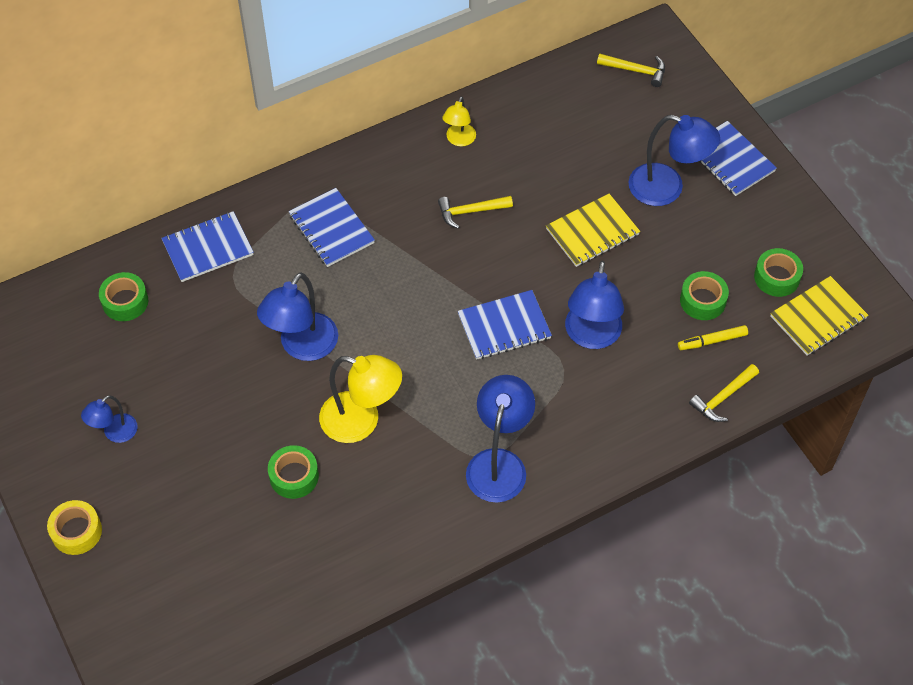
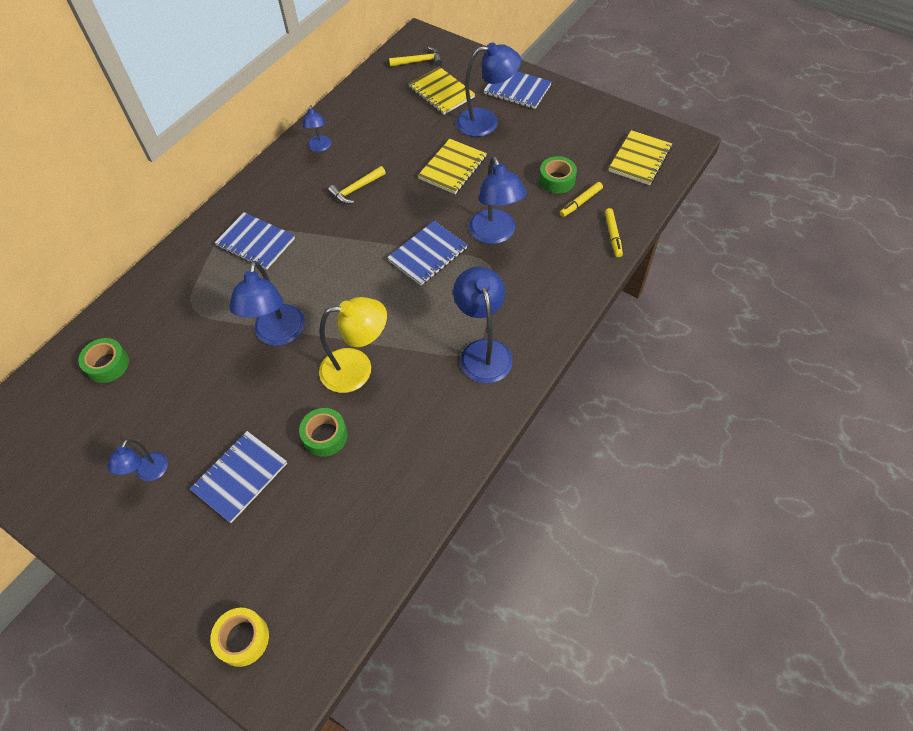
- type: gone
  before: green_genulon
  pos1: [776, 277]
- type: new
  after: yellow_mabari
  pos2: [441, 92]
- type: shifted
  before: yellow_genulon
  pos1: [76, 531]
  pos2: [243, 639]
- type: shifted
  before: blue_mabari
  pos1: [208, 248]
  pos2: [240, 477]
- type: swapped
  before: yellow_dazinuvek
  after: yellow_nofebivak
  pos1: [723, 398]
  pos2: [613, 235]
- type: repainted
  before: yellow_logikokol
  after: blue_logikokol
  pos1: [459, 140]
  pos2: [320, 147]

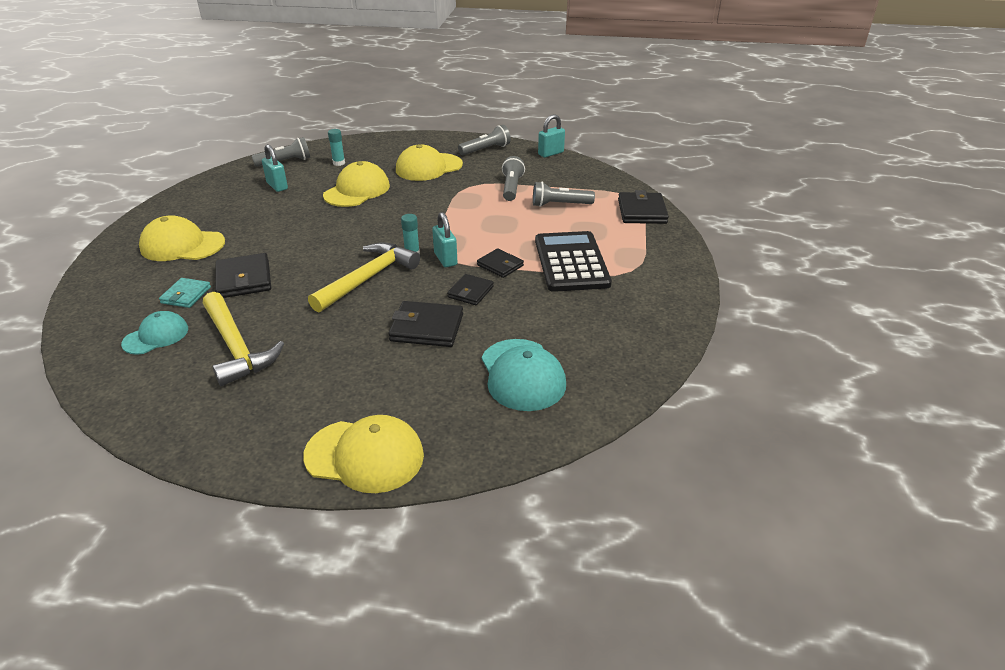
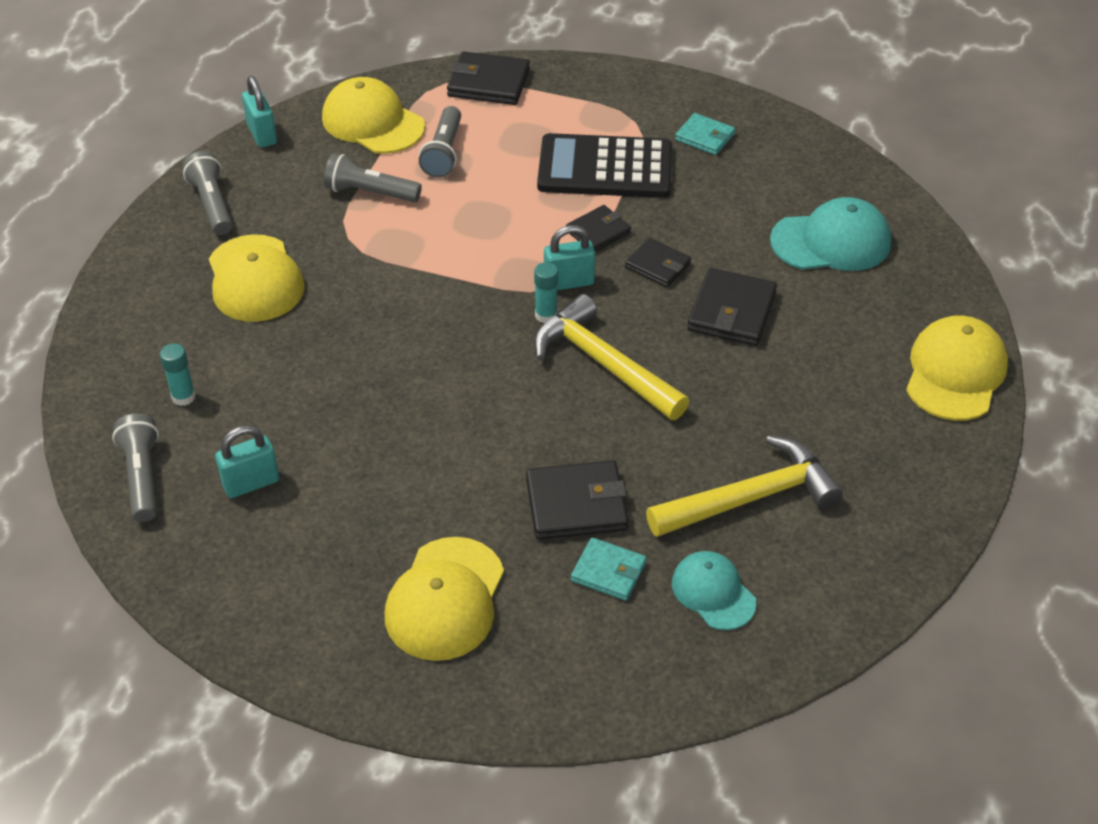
- type: new
  after: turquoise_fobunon
  pos2: [704, 137]
- type: shifted
  before: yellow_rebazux
  pos1: [357, 190]
  pos2: [373, 122]

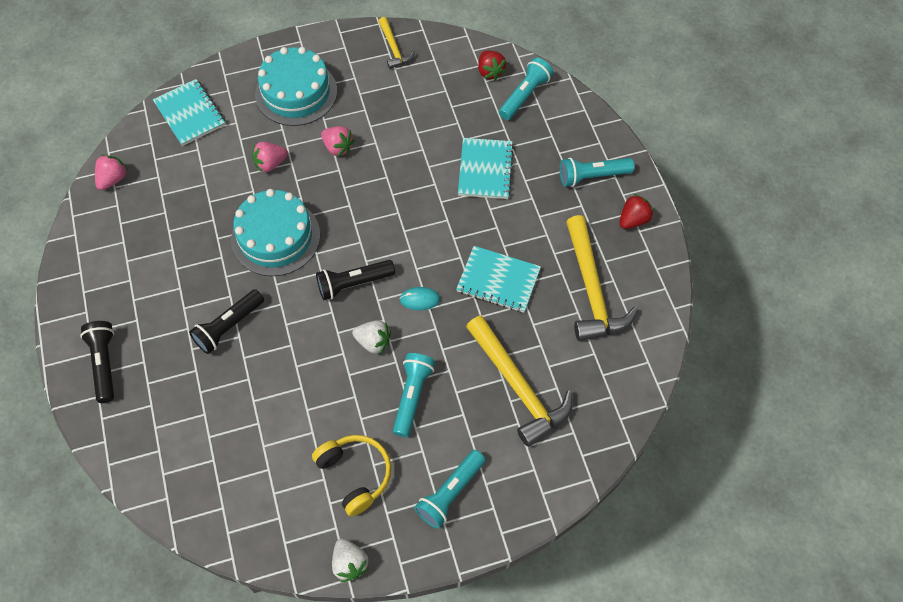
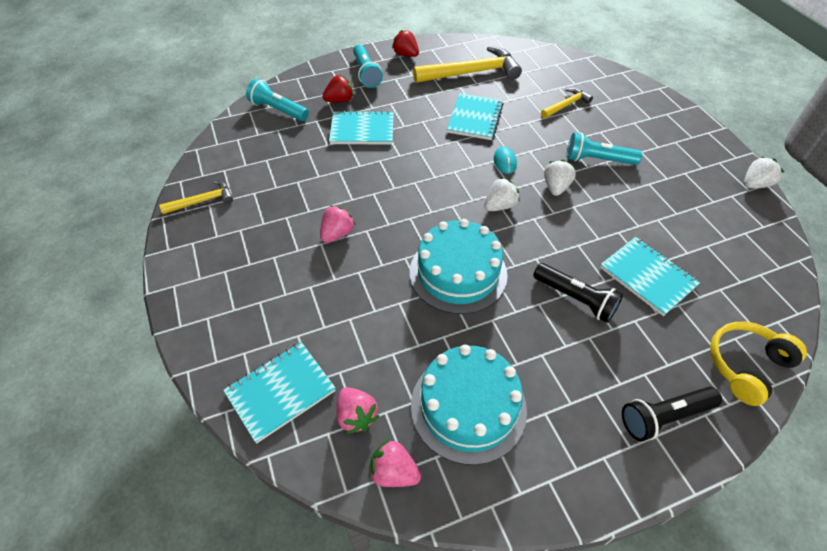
- type: gone
  before: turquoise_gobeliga
  pos1: [450, 493]
- type: new
  after: turquoise_mabari
  pos2: [647, 277]
- type: shifted
  before: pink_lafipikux
  pos1: [270, 164]
  pos2: [356, 416]
- type: shifted
  before: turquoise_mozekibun
  pos1: [296, 92]
  pos2: [468, 407]
- type: shifted
  before: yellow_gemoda
  pos1: [355, 475]
  pos2: [746, 366]
- type: shifted
  before: red_lafipikux
  pos1: [490, 72]
  pos2: [339, 100]
- type: swapped
  before: black_gobeliga
  after: white_lafipikux
  pos1: [353, 284]
  pos2: [499, 206]
- type: scaled
  before: yellow_dazinuvek
  pos1: [518, 386]
  pos2: [566, 105]
  scale: 0.53

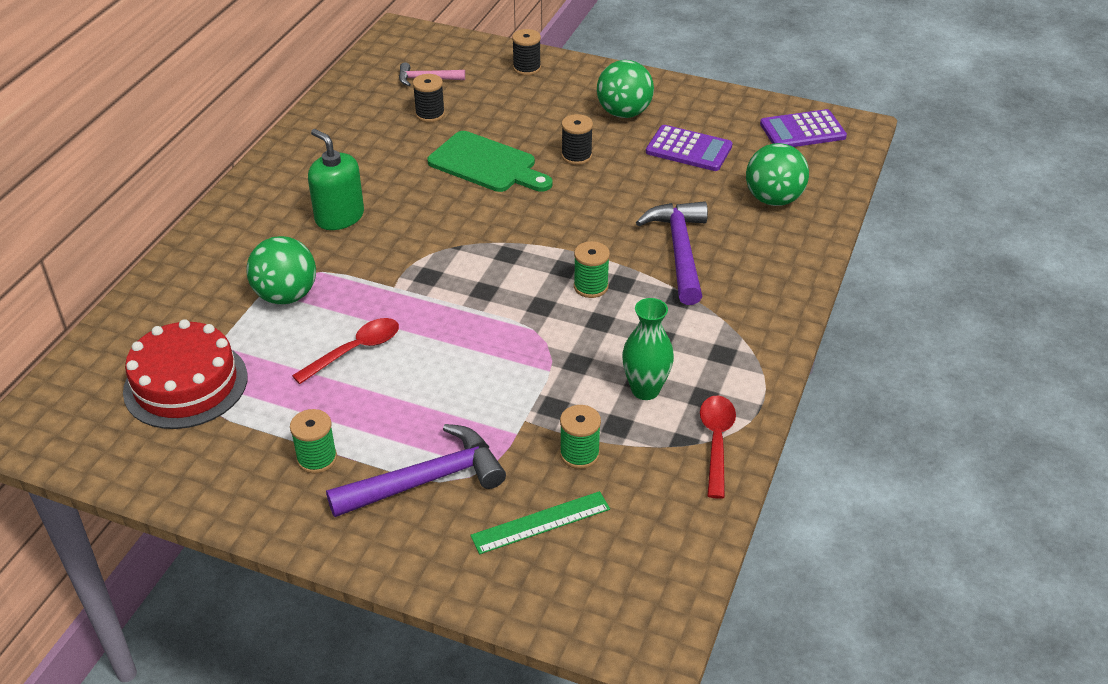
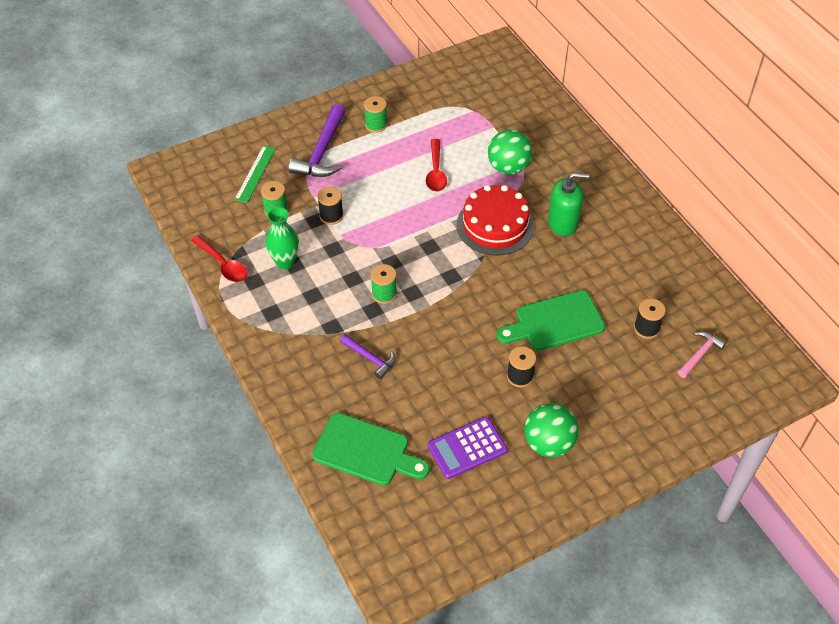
- type: gone
  before: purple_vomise
  pos1: [802, 131]
- type: shifted
  before: red_mozekibun
  pos1: [186, 384]
  pos2: [495, 225]
- type: shifted
  before: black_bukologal
  pos1: [526, 68]
  pos2: [331, 216]
- type: swapped
  before: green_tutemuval
  after: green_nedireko
  pos1: [773, 199]
  pos2: [366, 451]
- type: scaled
  before: purple_dazinuvek
  pos1: [679, 251]
  pos2: [370, 358]
  scale: 0.56

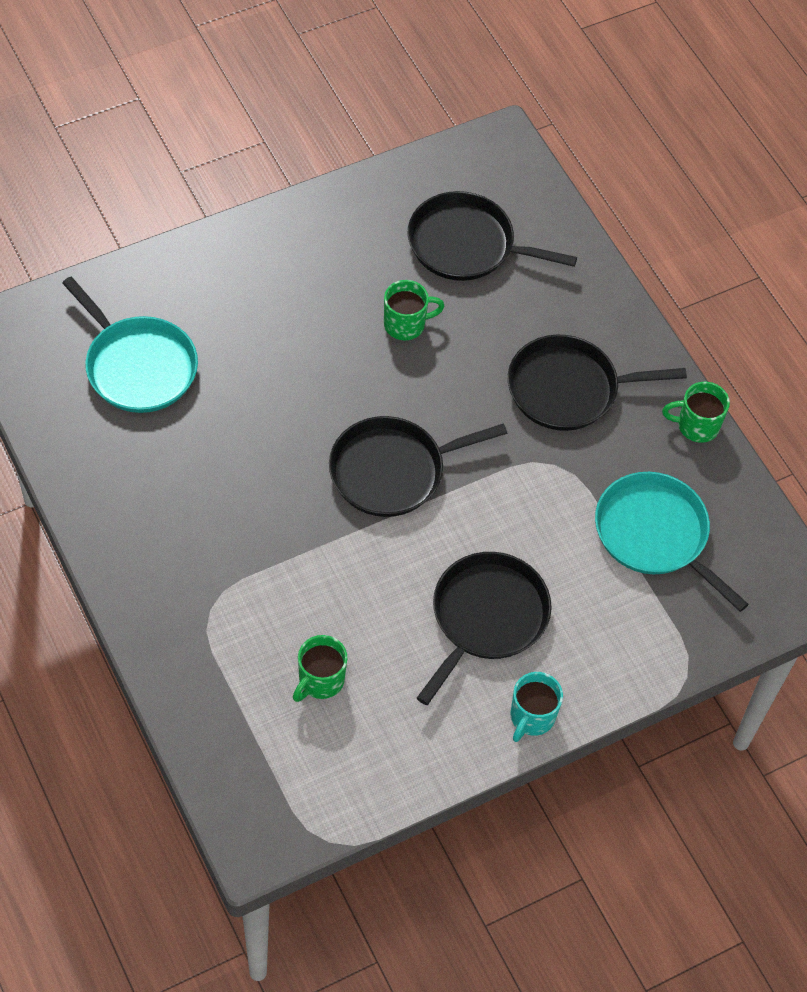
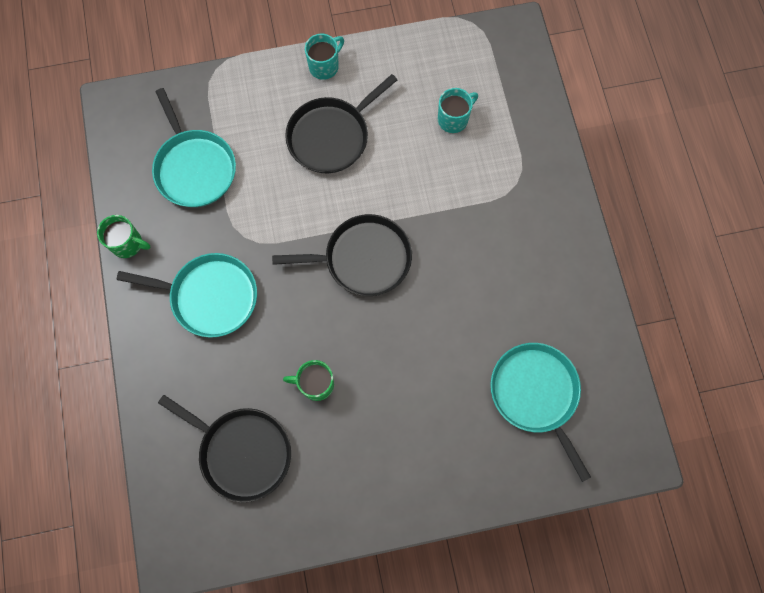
- type: repainted
  before: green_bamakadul
  after: turquoise_bamakadul
  pos1: [320, 680]
  pos2: [453, 119]
- type: repainted
  before: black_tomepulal
  after: turquoise_tomepulal
  pos1: [568, 389]
  pos2: [210, 296]

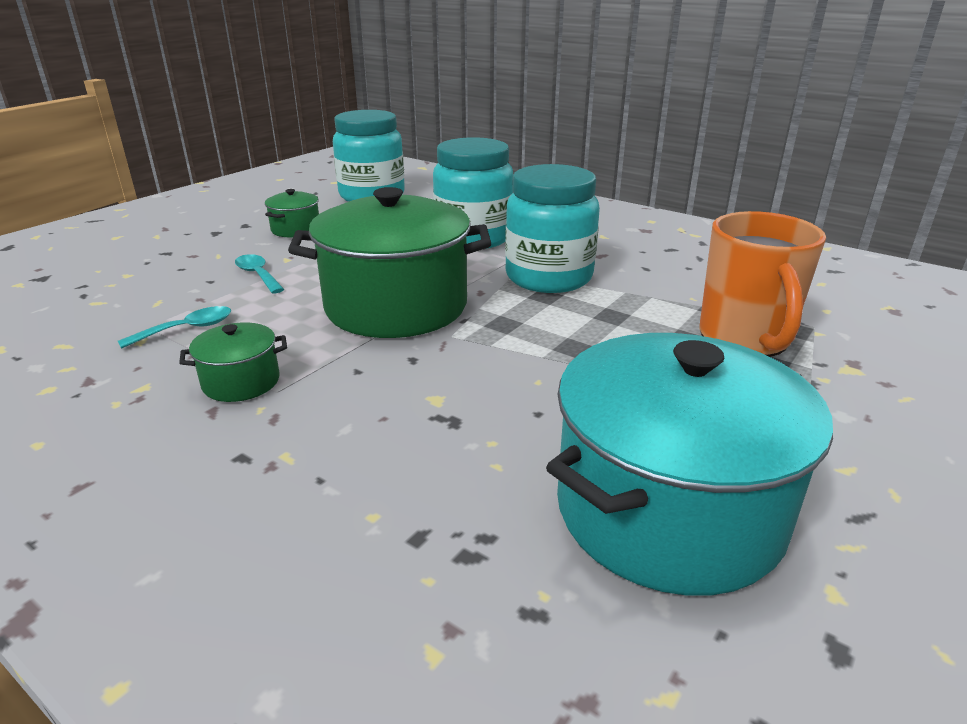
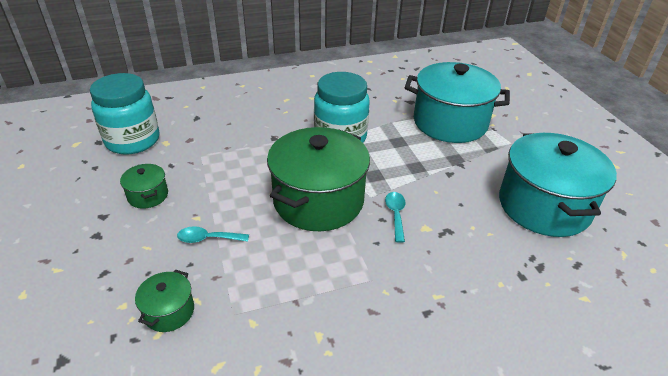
- type: gone
  before: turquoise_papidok
  pos1: [473, 238]
- type: shifted
  before: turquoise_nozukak
  pos1: [187, 329]
  pos2: [395, 214]
- type: shifted
  before: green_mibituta
  pos1: [241, 382]
  pos2: [169, 311]
- type: swapped
  before: orange_bamakadul
  after: turquoise_mibituta
  pos1: [745, 339]
  pos2: [450, 122]

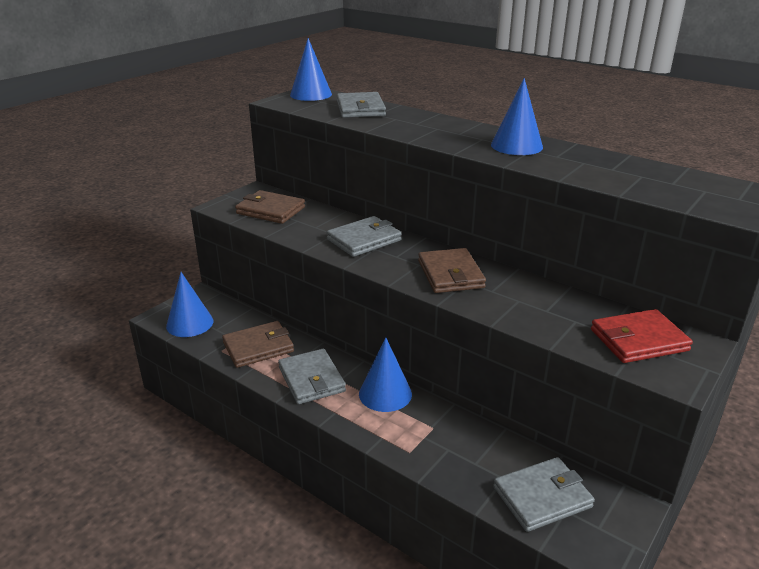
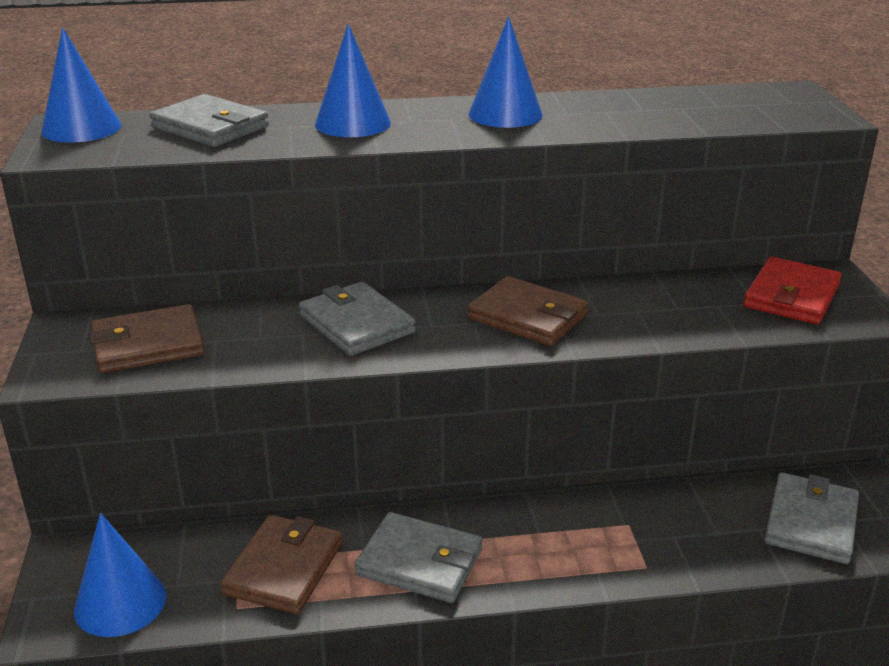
- type: shifted
  before: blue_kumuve
  pos1: [385, 393]
  pos2: [353, 123]
- type: rotated
  before: grey_fobunon
  pos1: [364, 240]
  pos2: [357, 324]
  turn: -45

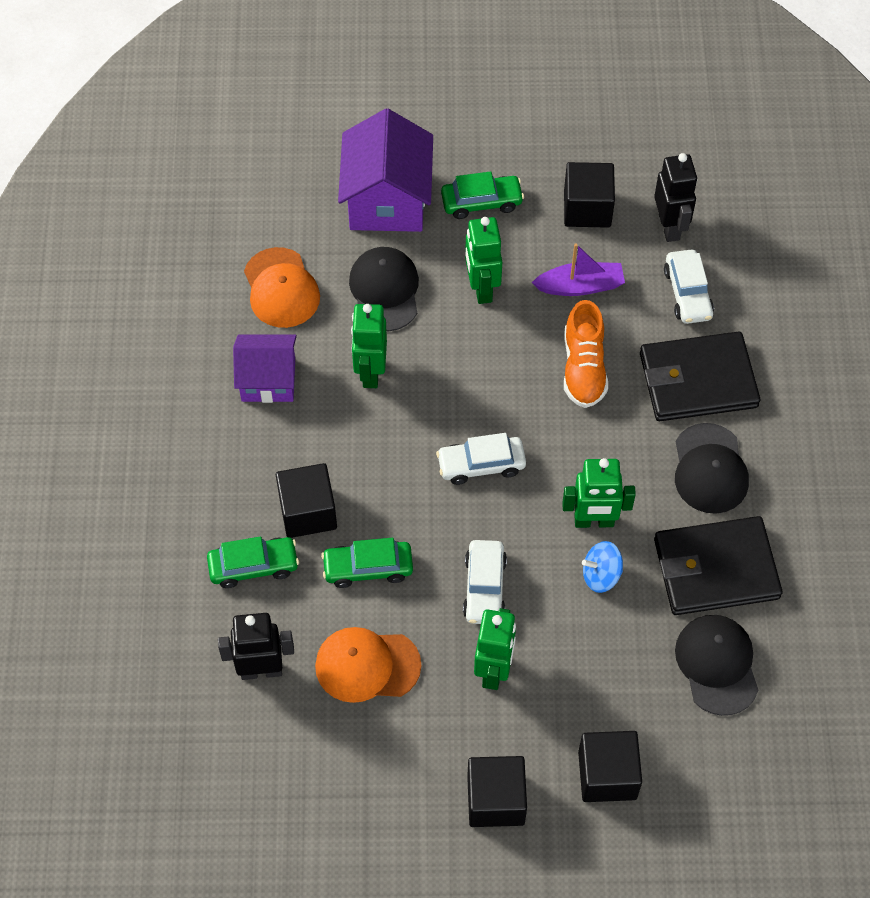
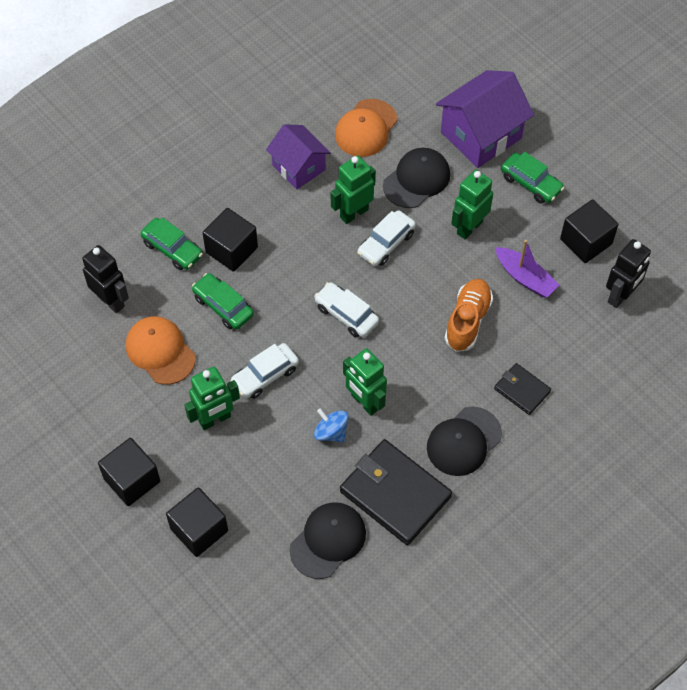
- type: shifted
  before: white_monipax
  pos1: [687, 293]
  pos2: [386, 243]
- type: rotated
  before: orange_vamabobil
  pos1: [583, 368]
  pos2: [467, 321]
  turn: 150
- type: scaled
  before: black_fobunon
  pos1: [697, 380]
  pos2: [522, 390]
  scale: 0.52

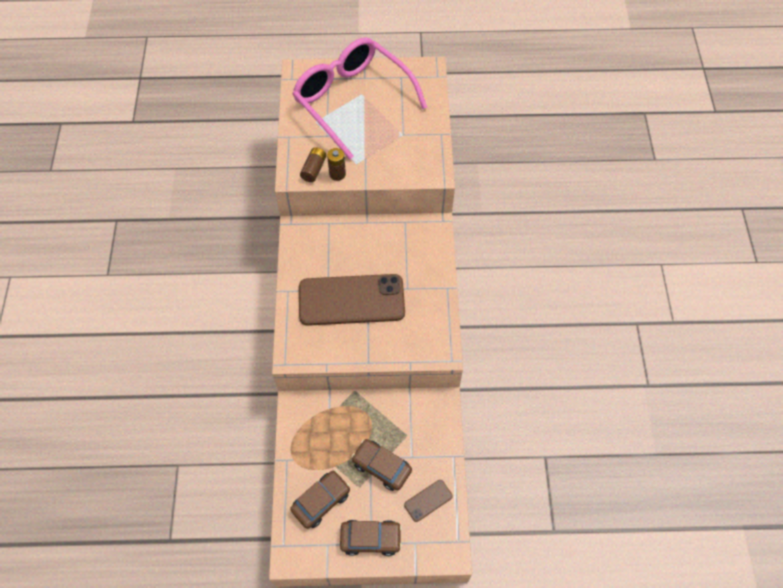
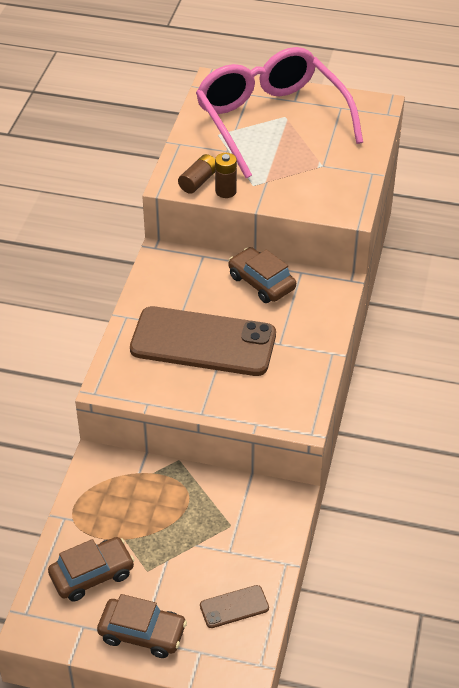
- type: shifted
  before: brown_monipax
  pos1: [381, 467]
  pos2: [261, 282]

